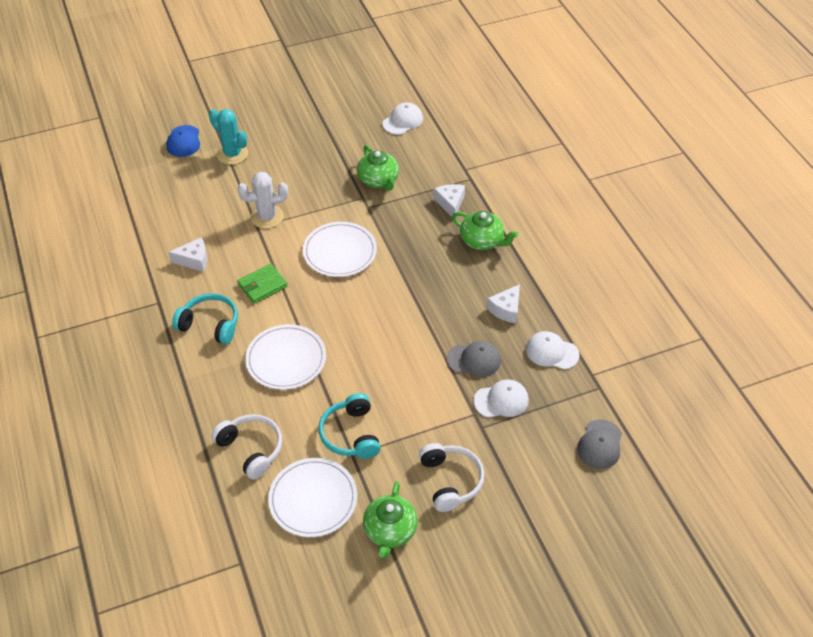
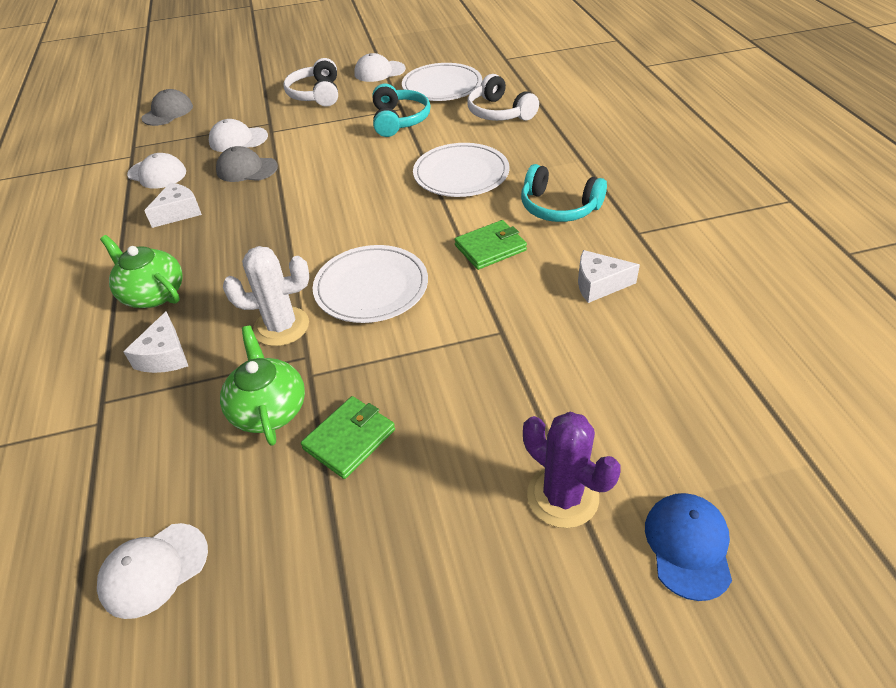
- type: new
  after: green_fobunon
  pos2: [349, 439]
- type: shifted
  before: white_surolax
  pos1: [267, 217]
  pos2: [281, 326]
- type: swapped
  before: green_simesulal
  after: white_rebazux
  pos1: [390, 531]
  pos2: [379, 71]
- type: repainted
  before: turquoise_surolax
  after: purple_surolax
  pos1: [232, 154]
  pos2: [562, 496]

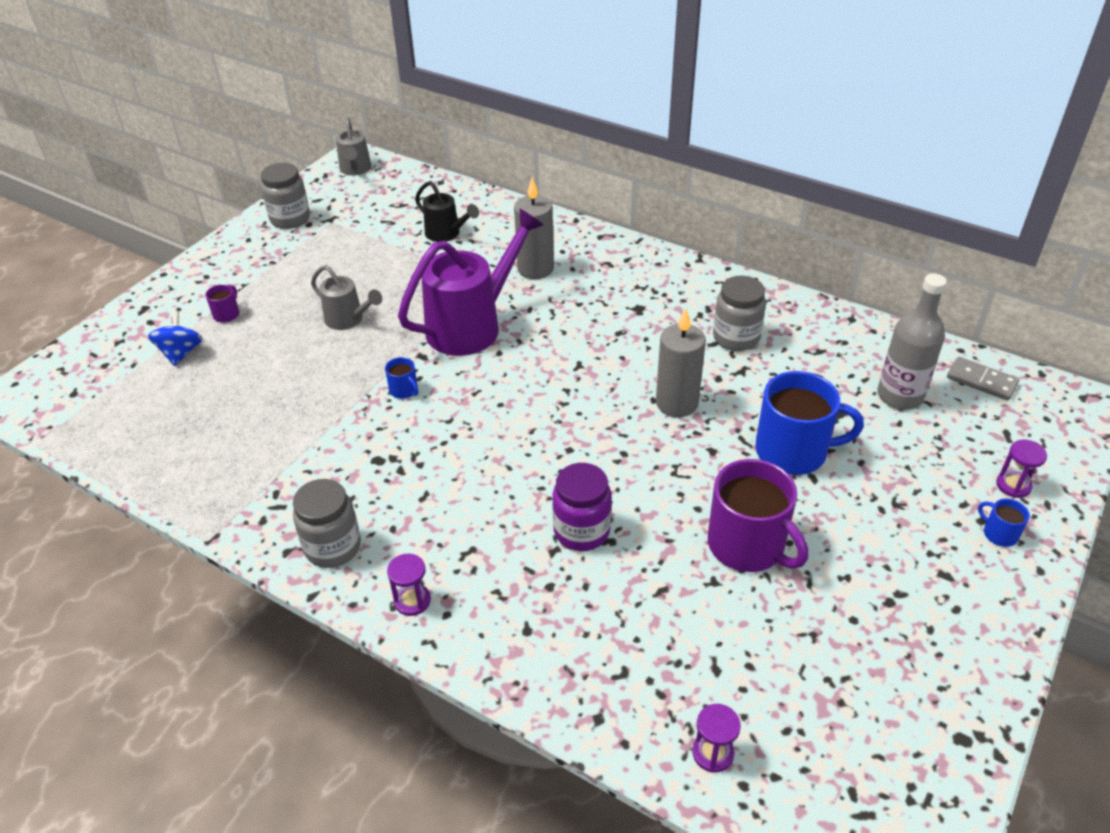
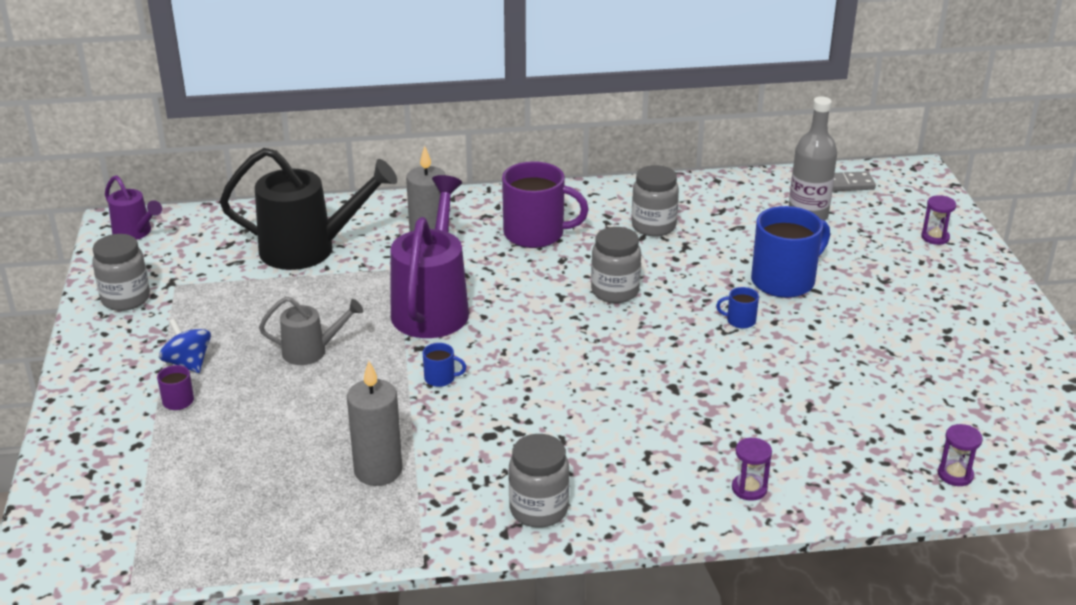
- type: gone
  before: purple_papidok
  pos1: [581, 531]
- type: new
  after: grey_papidok
  pos2: [615, 291]
- type: shifted
  before: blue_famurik
  pos1: [181, 353]
  pos2: [188, 363]
- type: shifted
  before: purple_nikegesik
  pos1: [412, 601]
  pos2: [749, 488]
- type: shifted
  before: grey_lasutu
  pos1: [677, 403]
  pos2: [378, 470]
- type: shifted
  before: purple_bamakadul
  pos1: [747, 545]
  pos2: [535, 234]
- type: shifted
  before: blue_bamakadul
  pos1: [999, 534]
  pos2: [740, 320]
- type: repainted
  before: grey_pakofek
  after: purple_pakofek
  pos1: [355, 170]
  pos2: [135, 233]
- type: scaled
  before: black_pakofek
  pos1: [446, 234]
  pos2: [309, 249]
  scale: 1.89

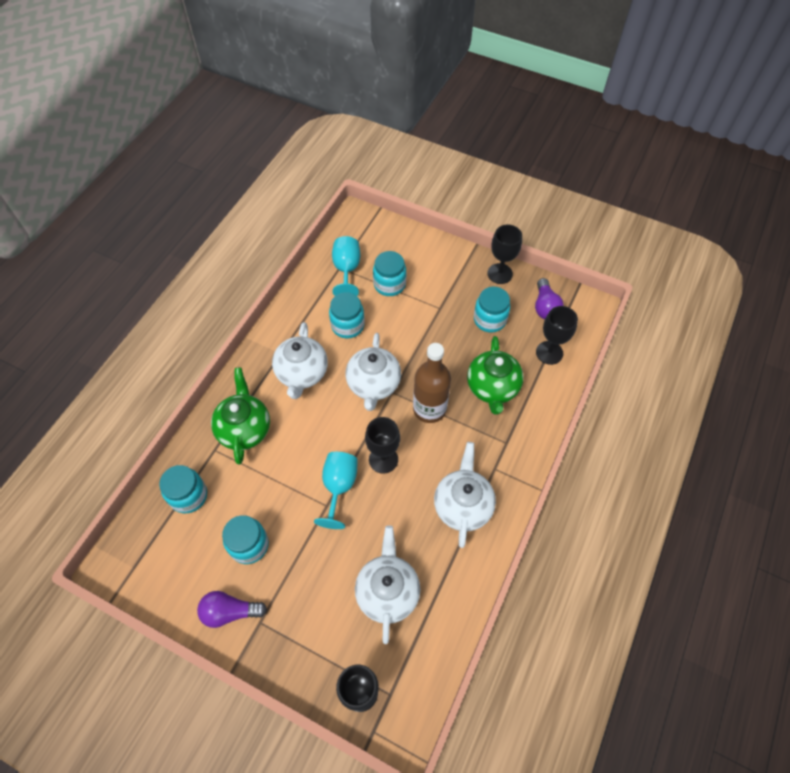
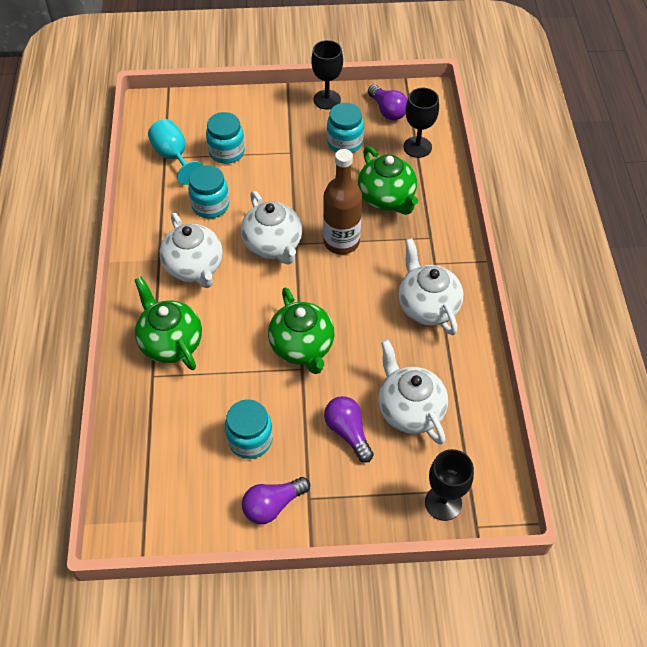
- type: gone
  before: turquoise_papidok
  pos1: [189, 496]
- type: gone
  before: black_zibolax
  pos1: [383, 459]
- type: new
  after: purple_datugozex
  pos2: [348, 432]
- type: swapped
  before: turquoise_zibolax
  after: green_simesulal
  pos1: [339, 487]
  pos2: [302, 347]

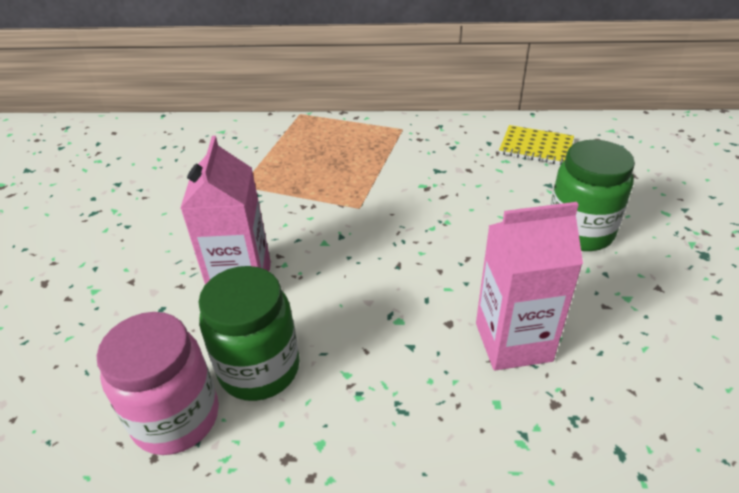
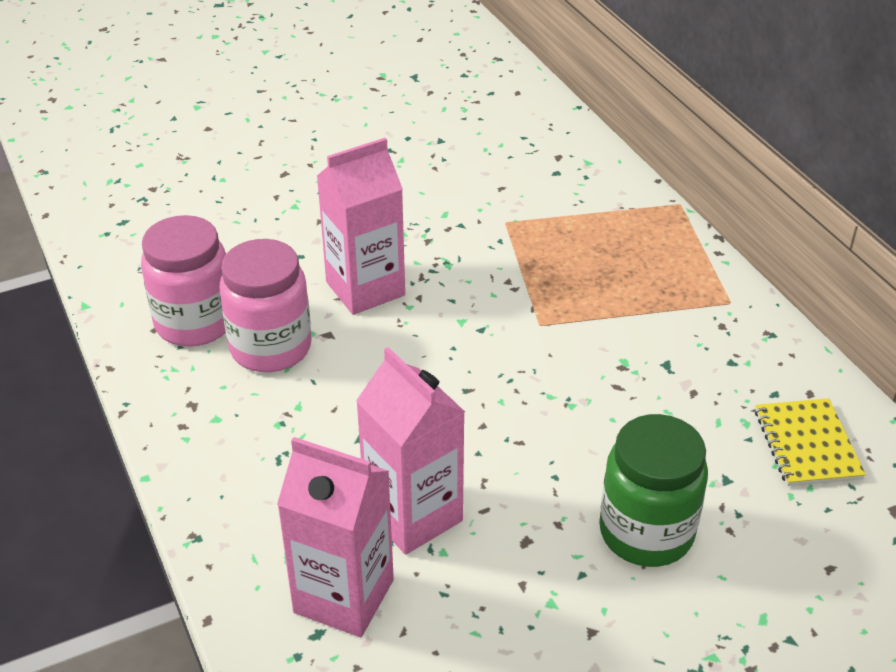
- type: new
  after: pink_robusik
  pos2: [344, 596]
- type: repainted
  before: green_papidok
  after: pink_papidok
  pos1: [259, 369]
  pos2: [270, 348]

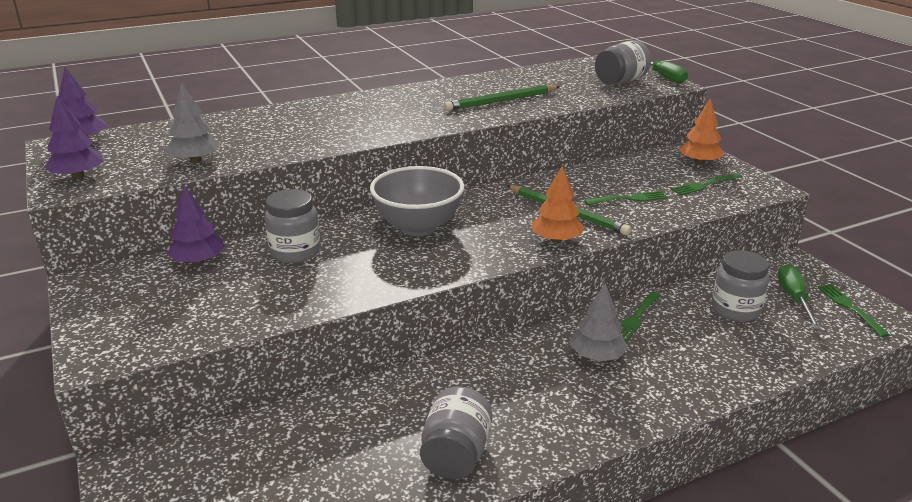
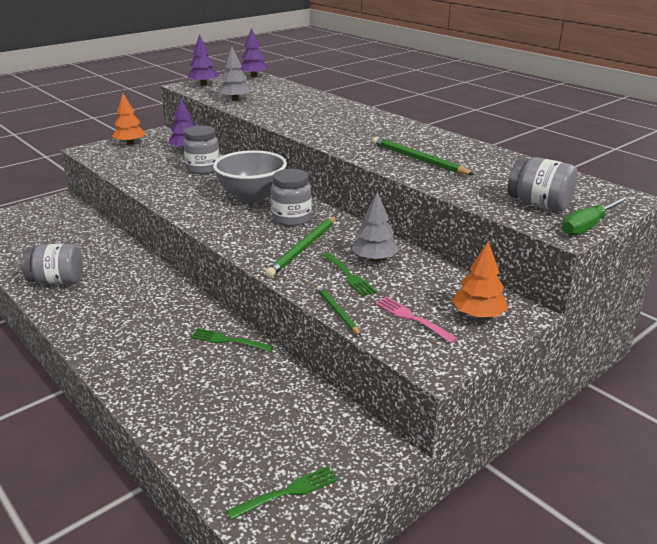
- type: gone
  before: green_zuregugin
  pos1: [794, 298]
- type: new
  after: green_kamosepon
  pos2: [337, 312]
- type: shifted
  before: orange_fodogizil
  pos1: [556, 240]
  pos2: [130, 143]
- type: shifted
  before: grey_fodogizil
  pos1: [597, 356]
  pos2: [374, 259]
- type: shifted
  before: grey_papidok
  pos1: [735, 310]
  pos2: [291, 219]
- type: repainted
  before: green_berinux
  after: pink_berinux
  pos1: [705, 185]
  pos2: [412, 318]

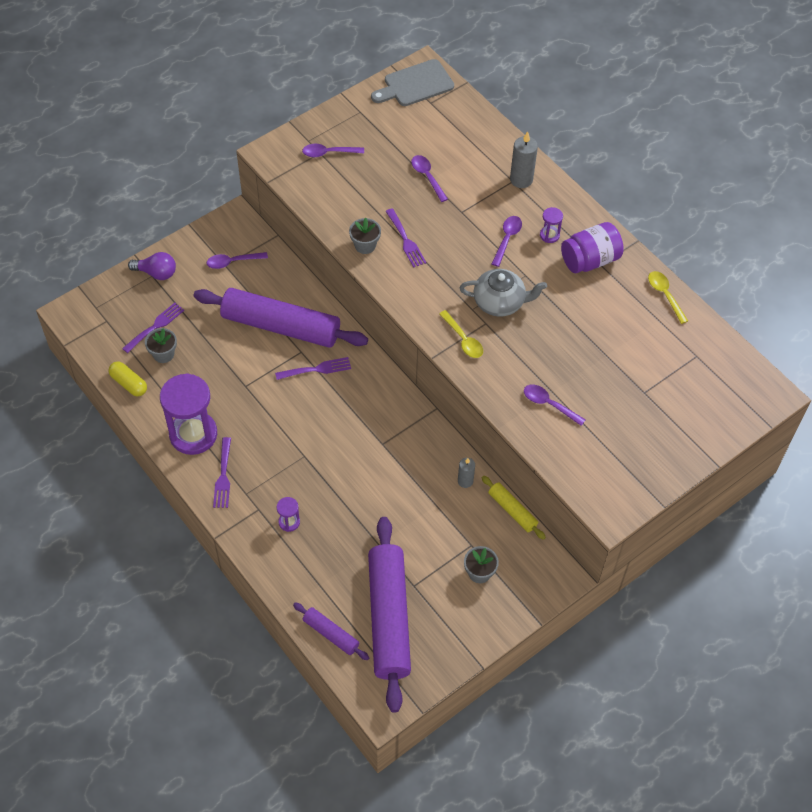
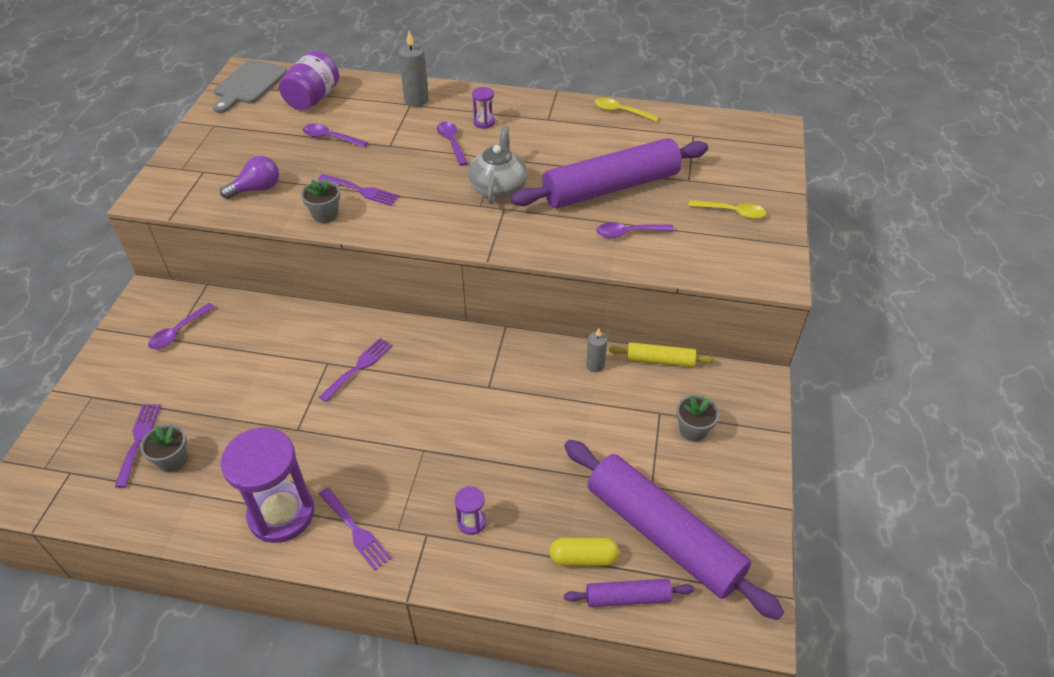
- type: gone
  before: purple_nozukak
  pos1: [328, 153]
- type: shifted
  before: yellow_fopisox
  pos1: [129, 383]
  pos2: [583, 558]
- type: shifted
  before: purple_datugozex
  pos1: [156, 273]
  pos2: [257, 189]
- type: shifted
  before: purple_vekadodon
  pos1: [281, 326]
  pos2: [611, 188]
- type: shifted
  before: yellow_nozukak
  pos1: [463, 340]
  pos2: [732, 212]
- type: shifted
  before: purple_papidok
  pos1: [590, 260]
  pos2: [313, 98]
- type: rotated
  before: grey_simesulal
  pos1: [500, 302]
  pos2: [498, 187]
  turn: -45

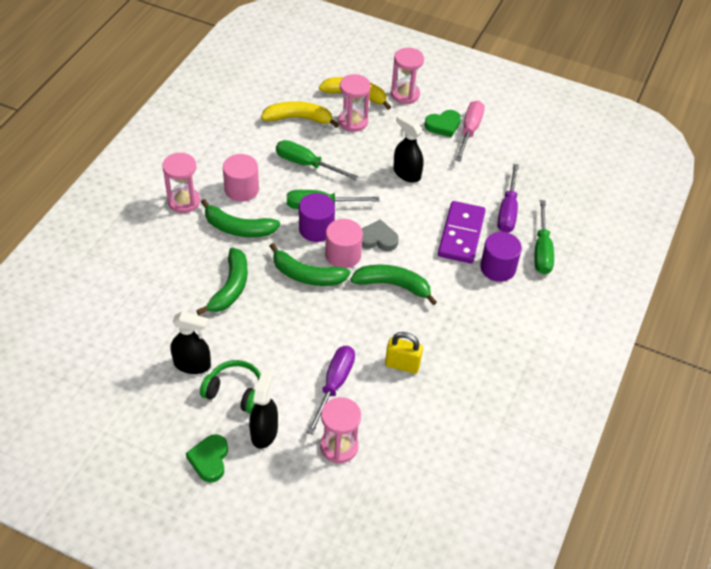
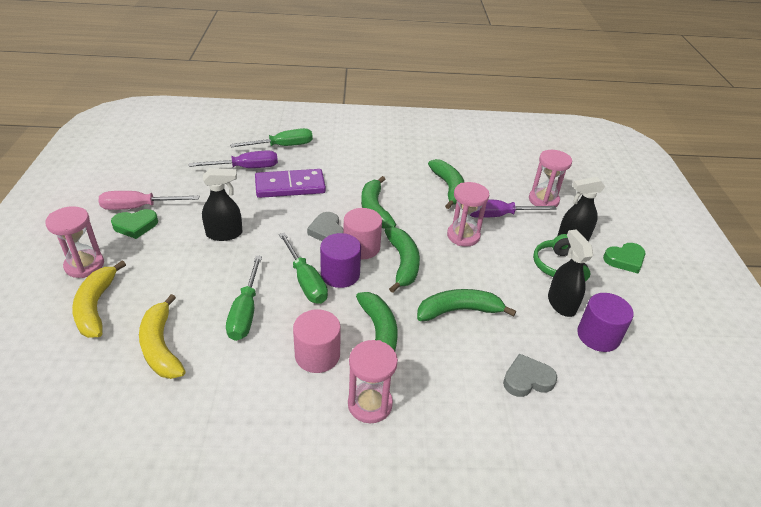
- type: new
  after: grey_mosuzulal
  pos2: [527, 379]
- type: shifted
  before: pink_nikegesik
  pos1: [353, 122]
  pos2: [463, 236]
- type: shifted
  before: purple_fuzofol
  pos1: [498, 268]
  pos2: [598, 336]
- type: swapped
  before: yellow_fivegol
  after: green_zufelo
  pos1: [402, 365]
  pos2: [449, 188]
- type: rotated
  before: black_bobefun
  pos1: [406, 173]
  pos2: [224, 234]
  turn: -120
- type: rotated
  before: green_mosuzulal
  pos1: [443, 125]
  pos2: [135, 226]
  turn: 120

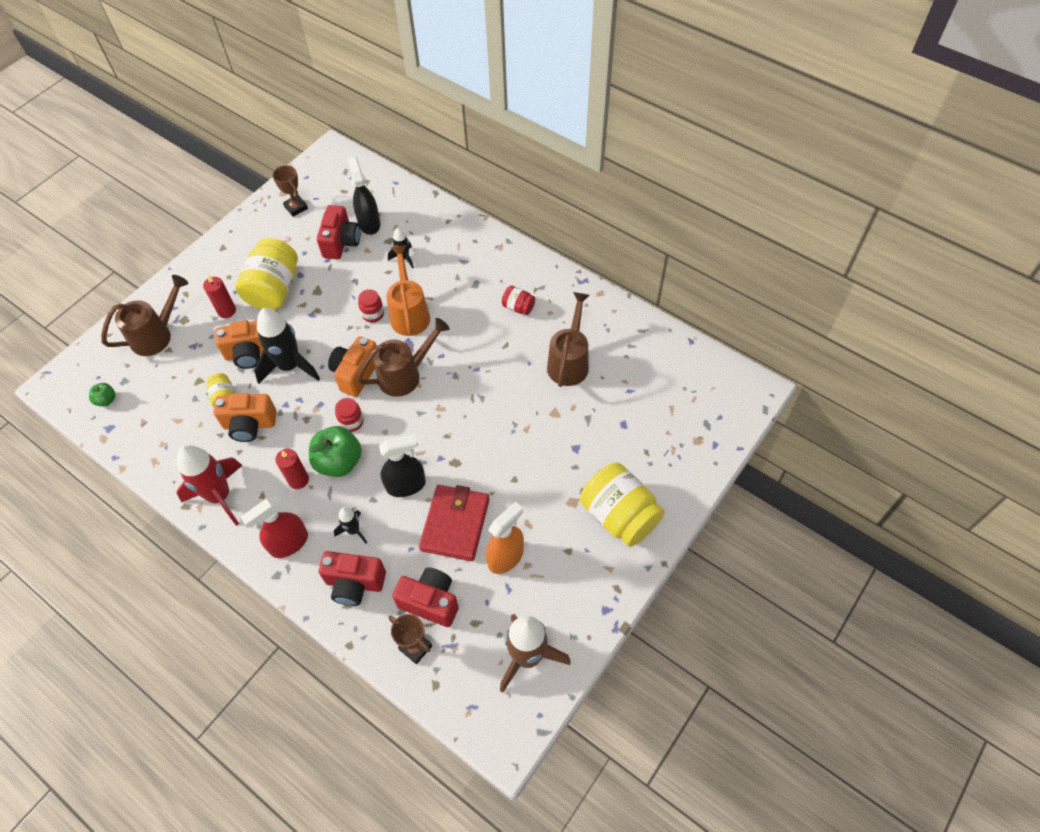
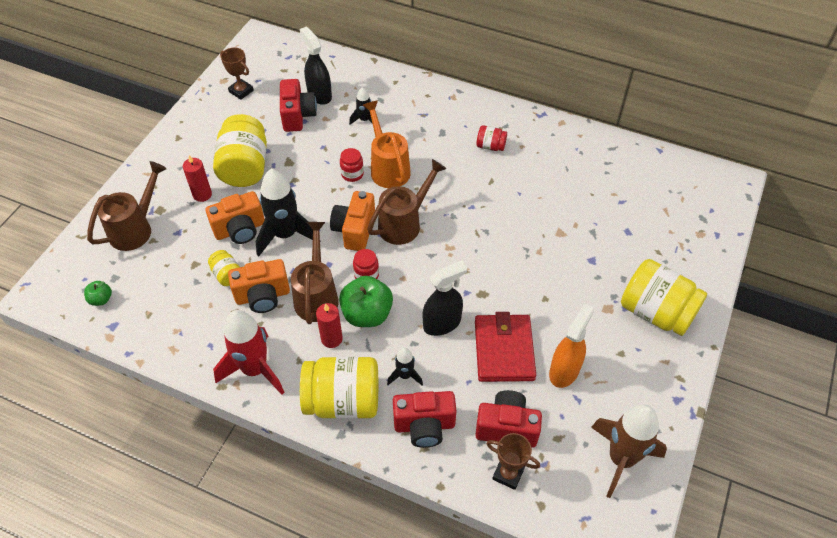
- type: shifted
  before: brown_pakofek
  pos1: [569, 362]
  pos2: [317, 296]
- type: swapped
  before: red_bobefun
  after: yellow_papidok
  pos1: [289, 543]
  pos2: [343, 401]

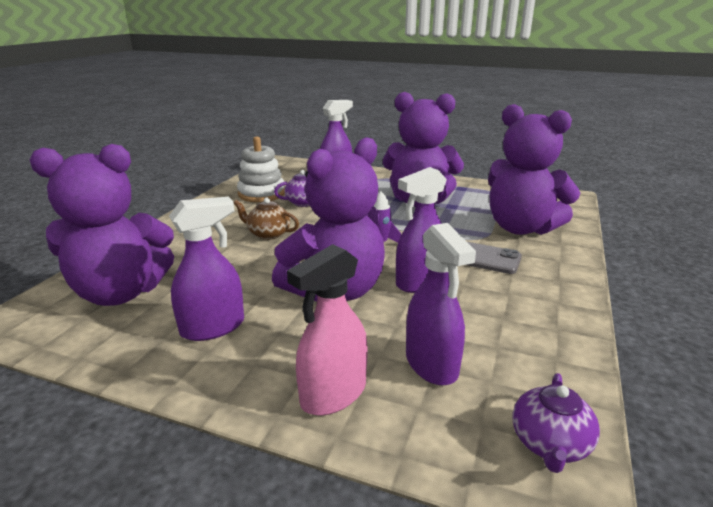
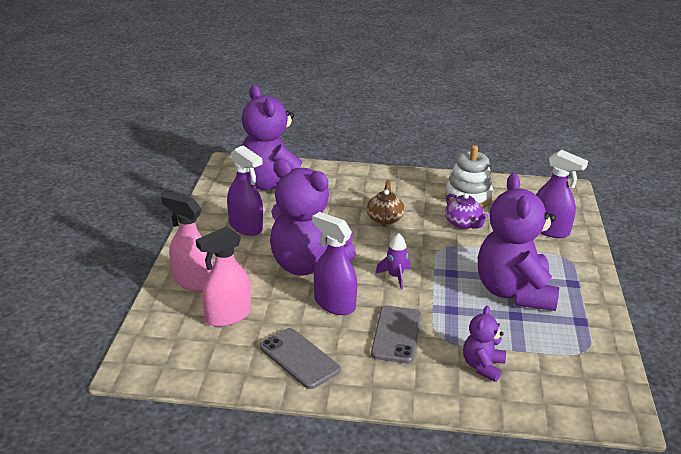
- type: gone
  before: purple_simesulal
  pos1: [550, 444]
- type: new
  after: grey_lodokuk
  pos2: [299, 358]
- type: repainted
  before: purple_bobefun
  after: pink_bobefun
  pos1: [431, 364]
  pos2: [227, 316]
- type: scaled
  before: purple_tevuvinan
  pos1: [521, 228]
  pos2: [482, 366]
  scale: 0.48

